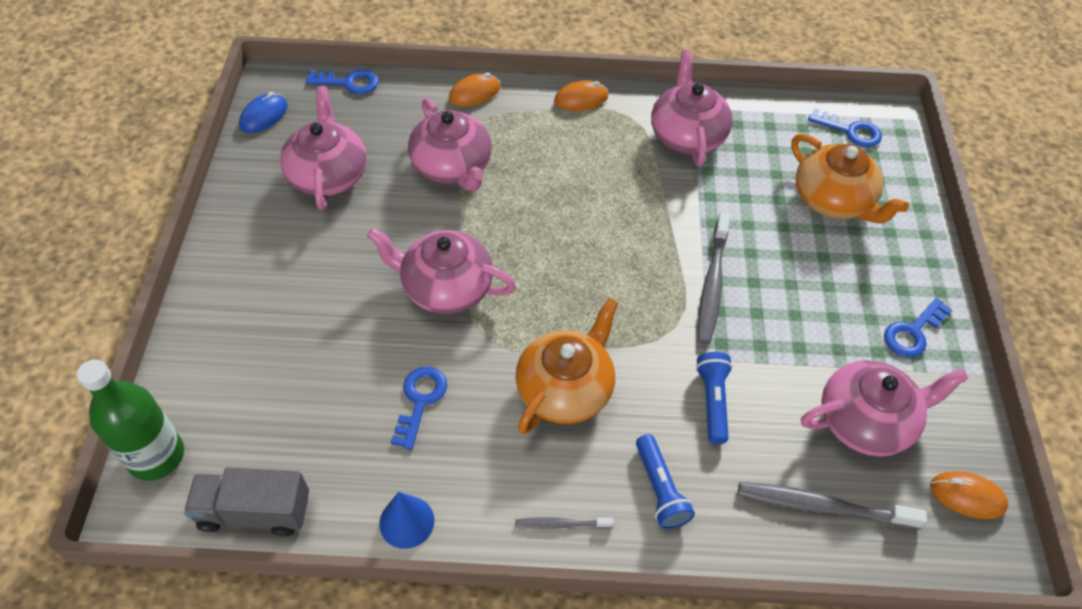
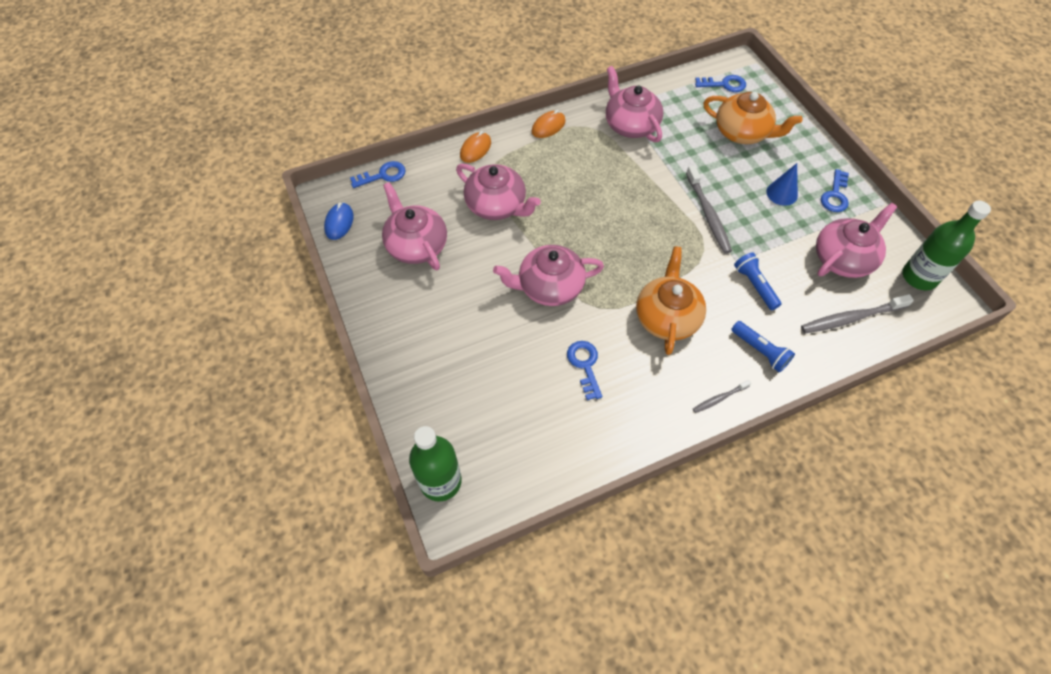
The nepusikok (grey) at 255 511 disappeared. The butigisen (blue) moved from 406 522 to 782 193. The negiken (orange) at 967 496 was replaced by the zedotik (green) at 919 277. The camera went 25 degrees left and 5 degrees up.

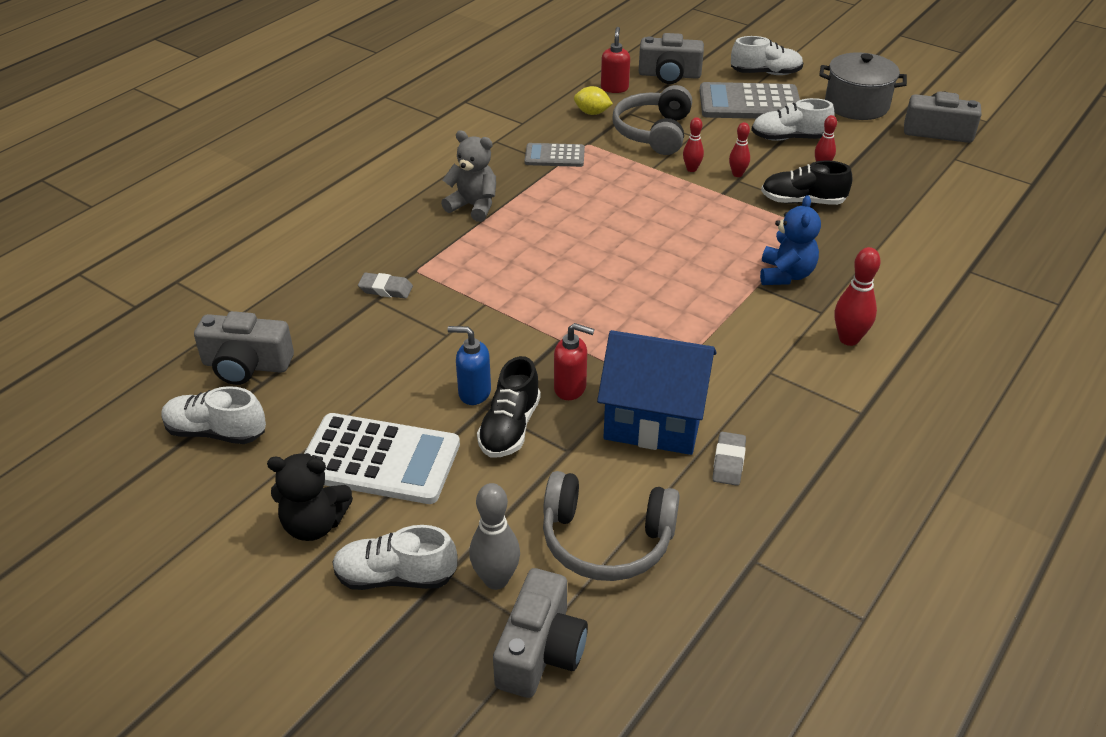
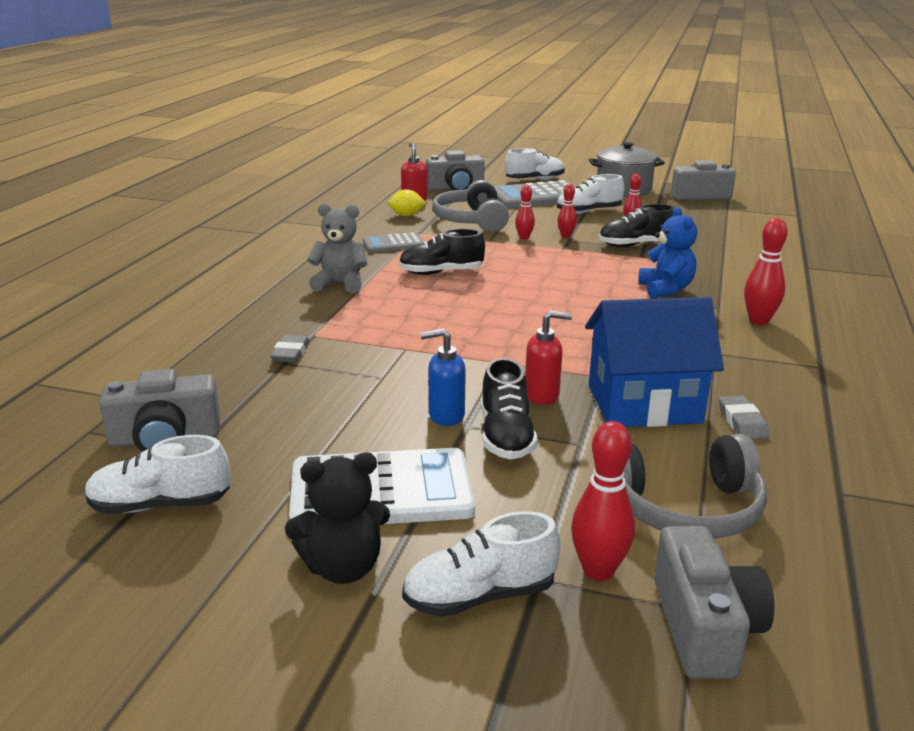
The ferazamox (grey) at 386 289 turned 75 degrees counterclockwise. The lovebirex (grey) at 496 579 became the lovebirex (red) at 598 570. The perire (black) at 441 272 appeared. The camera went 20 degrees left and 15 degrees down.

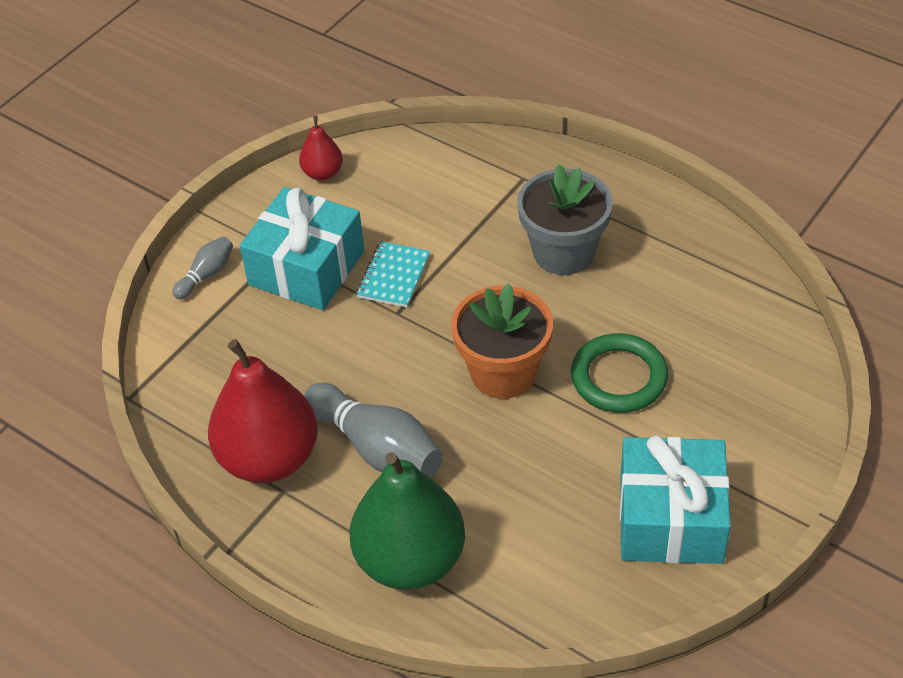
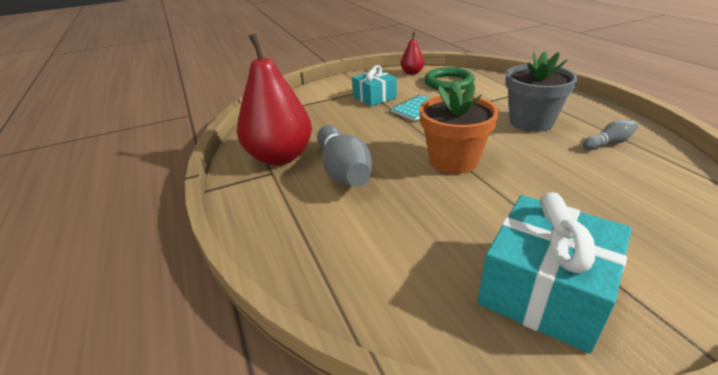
The lovebirex (grey) moved from 206 275 to 608 143. The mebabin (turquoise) at 306 268 changed to 0.63 times the size. The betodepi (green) at 410 560 disappeared. The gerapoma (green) moved from 619 377 to 448 83. The camera went 30 degrees right and 15 degrees down.

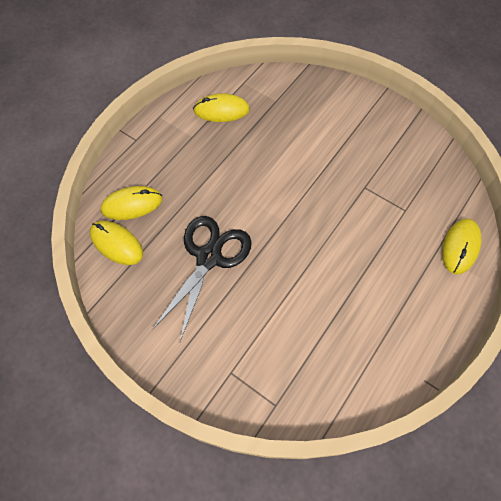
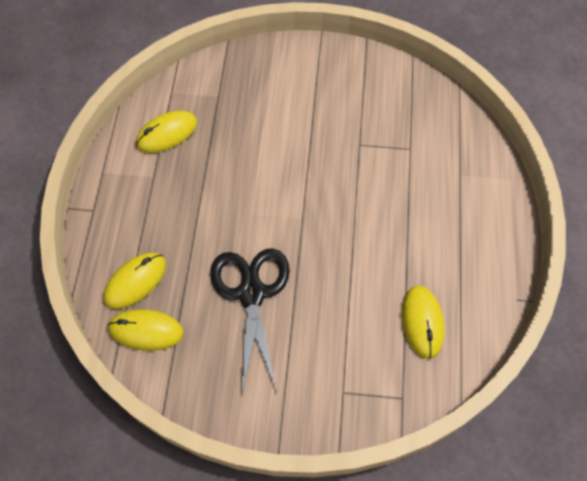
The negiken (yellow) moved from 460 247 to 422 322. The camera went 30 degrees left and 0 degrees up.

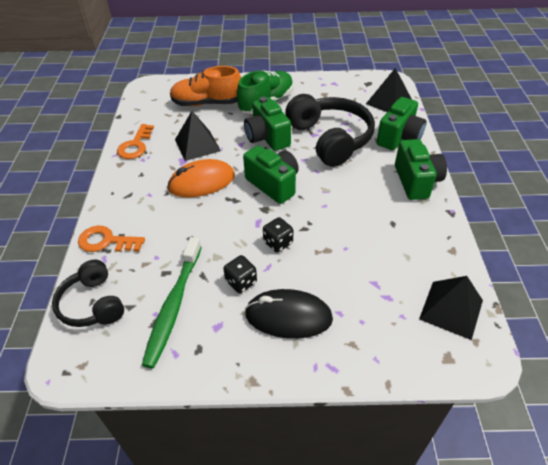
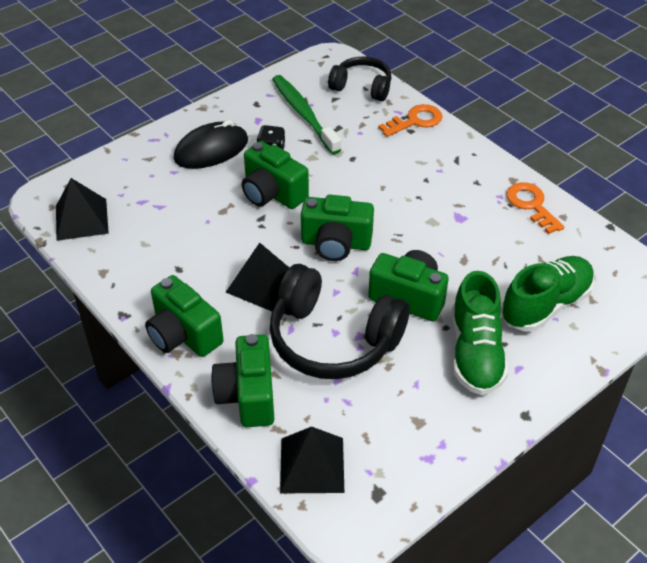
The negiken (orange) at 201 182 disappeared. The perire (orange) at 207 103 became the perire (green) at 545 305. The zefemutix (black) moved from 197 145 to 262 284. The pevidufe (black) at 278 243 was replaced by the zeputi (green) at 272 193. The camera went 140 degrees right and 0 degrees up.

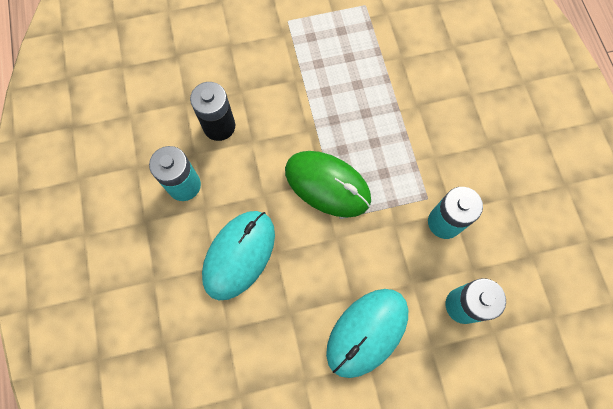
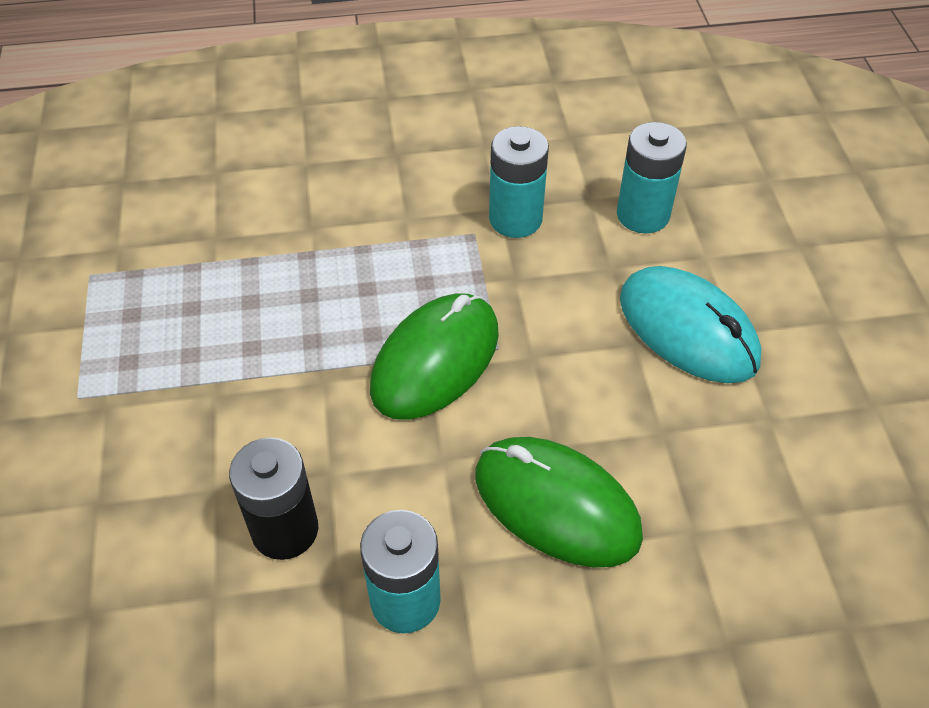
The negiken (turquoise) at 239 255 became the negiken (green) at 556 504. The camera went 85 degrees left and 20 degrees down.

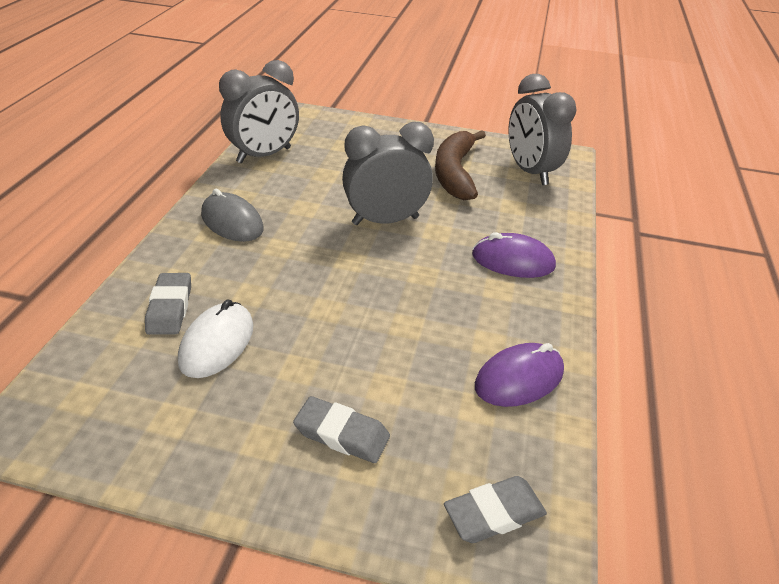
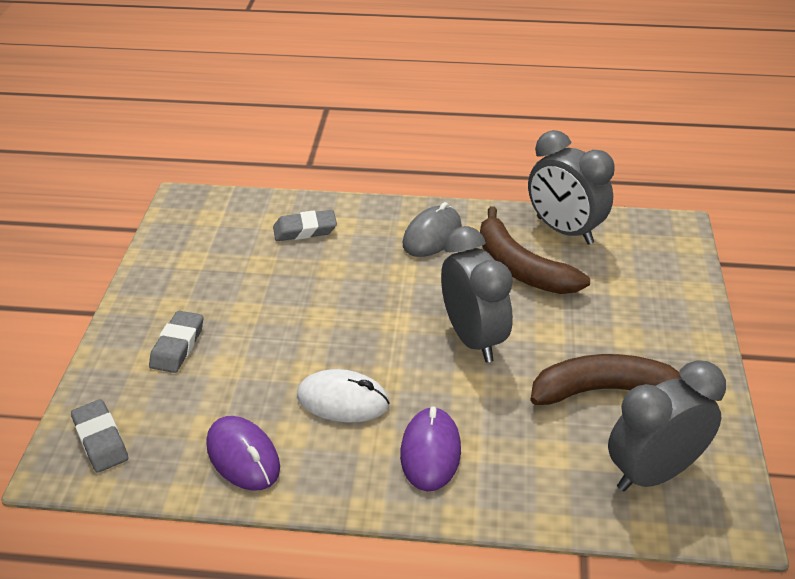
The negiken (white) moved from 217 343 to 343 401. The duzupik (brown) at 520 268 appeared. The camera went 85 degrees right and 0 degrees up.

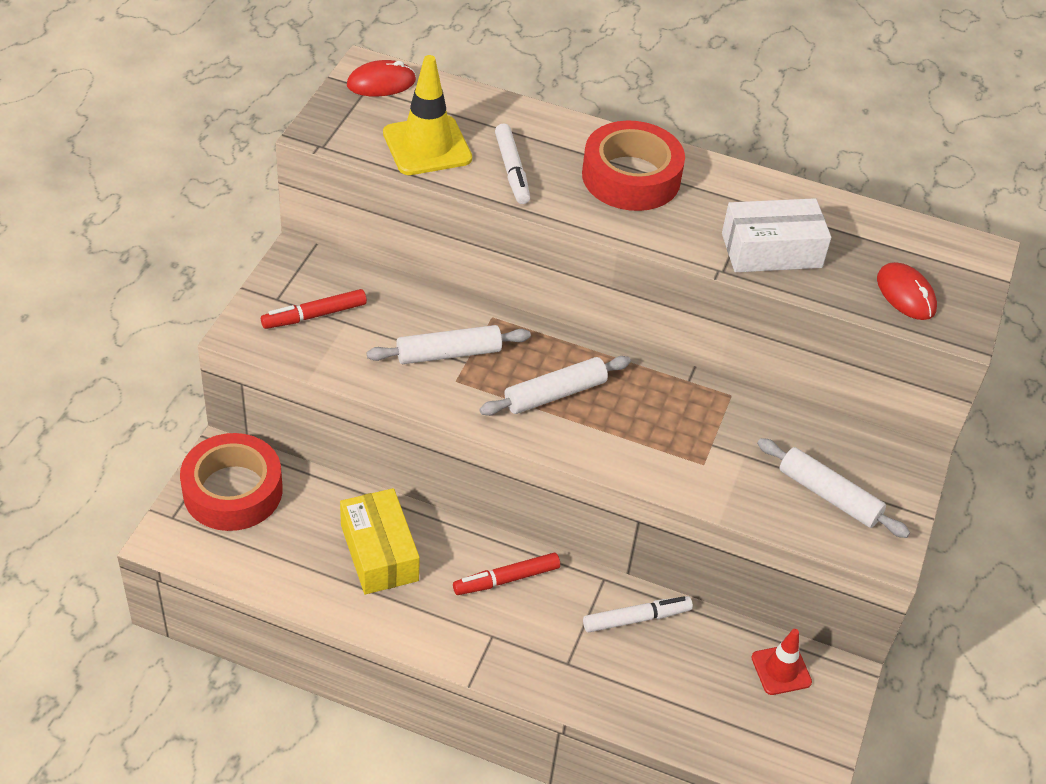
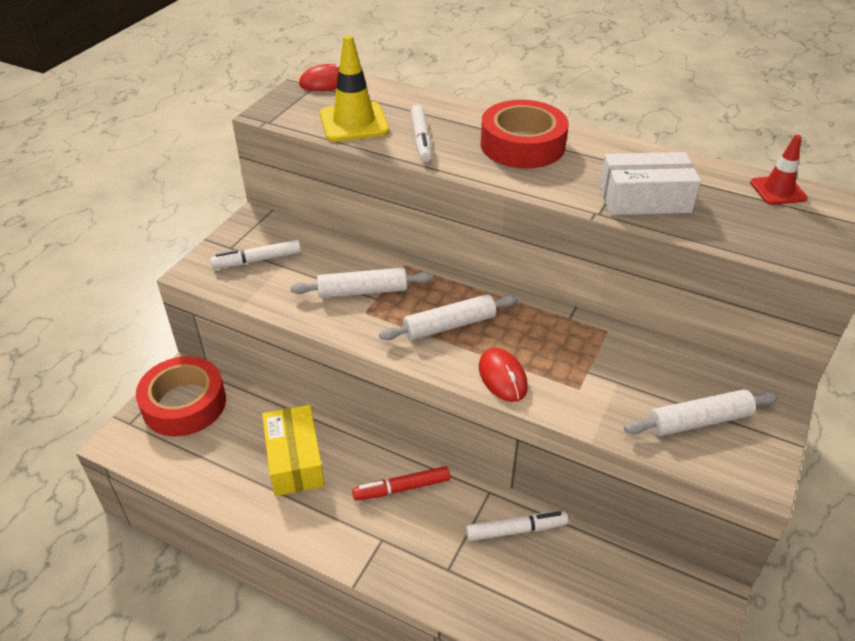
The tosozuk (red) at 314 315 became the tosozuk (white) at 257 260. The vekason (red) moved from 781 670 to 778 190. The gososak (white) at 829 495 turned 60 degrees counterclockwise. The negiken (red) moved from 905 294 to 502 377. The camera went 10 degrees right and 5 degrees down.

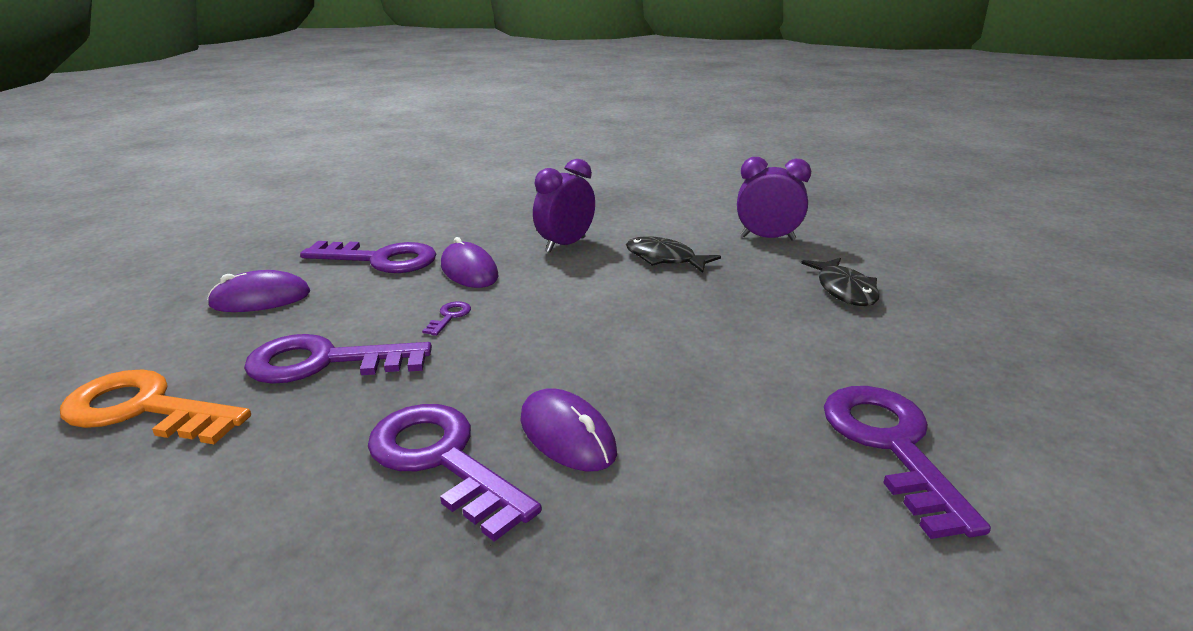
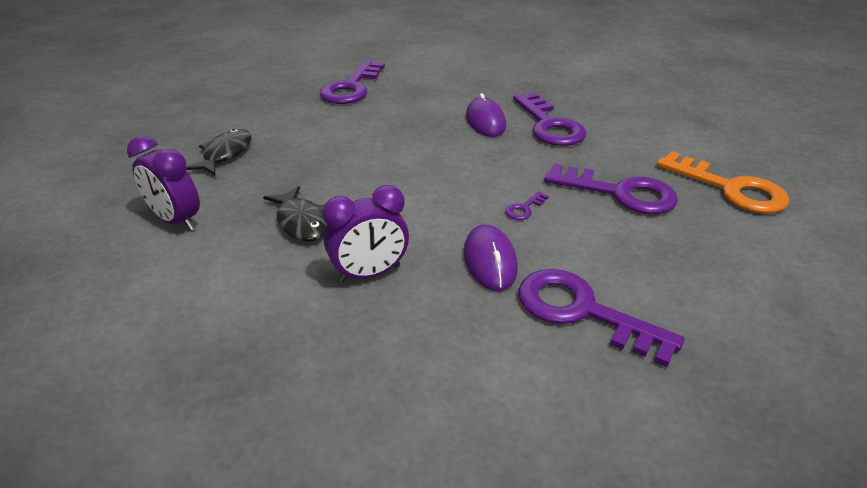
The negiken (purple) at 260 299 disappeared. The camera went 155 degrees left and 10 degrees up.

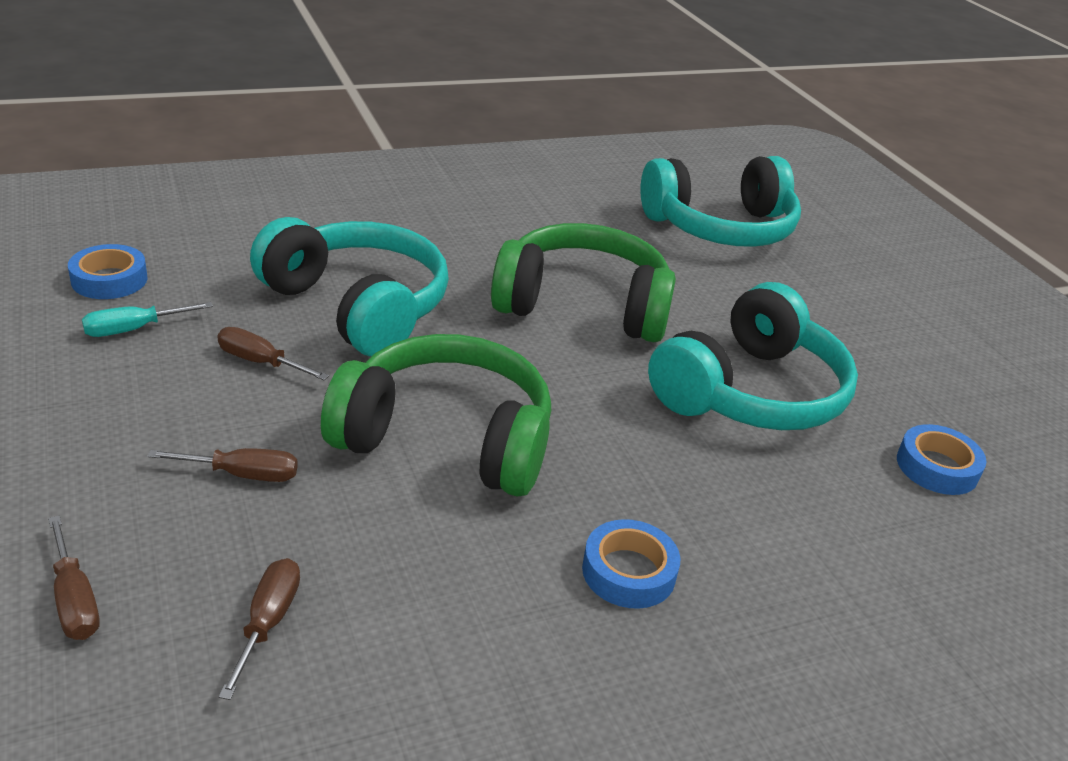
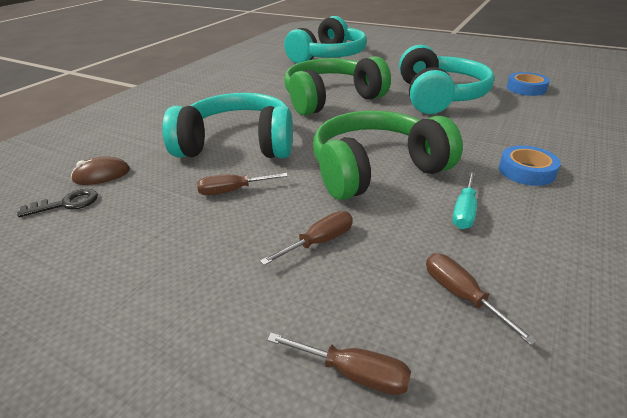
The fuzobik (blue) at 109 280 was replaced by the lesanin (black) at 66 204. The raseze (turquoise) moved from 133 329 to 464 211. The negiken (brown) at 102 175 appeared. The camera went 35 degrees left and 0 degrees up.

